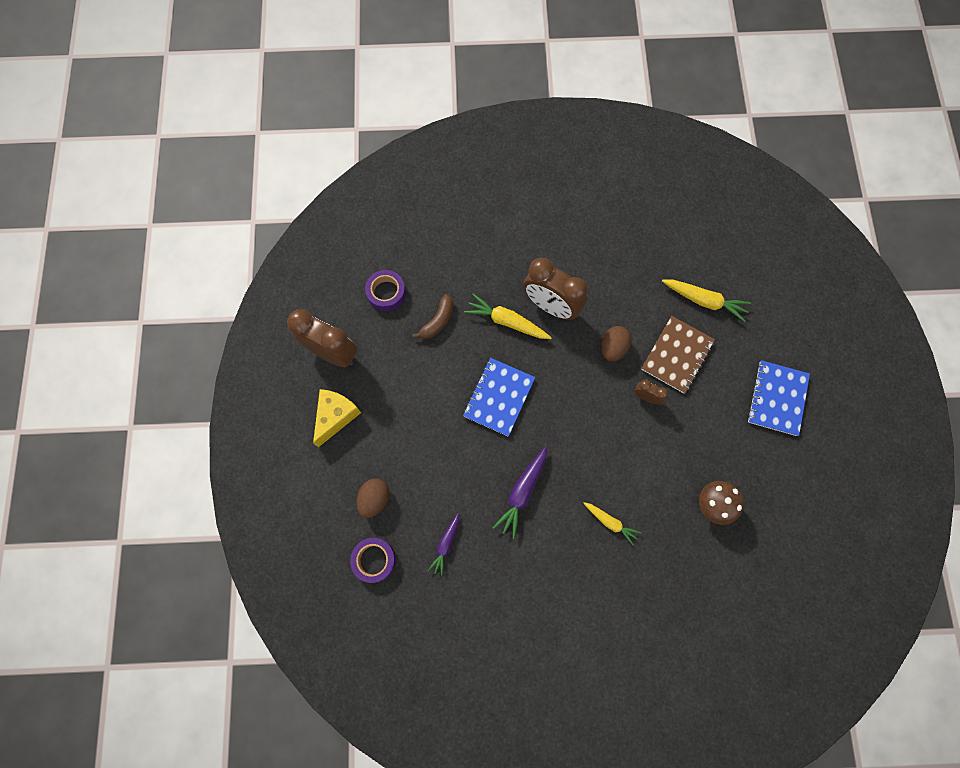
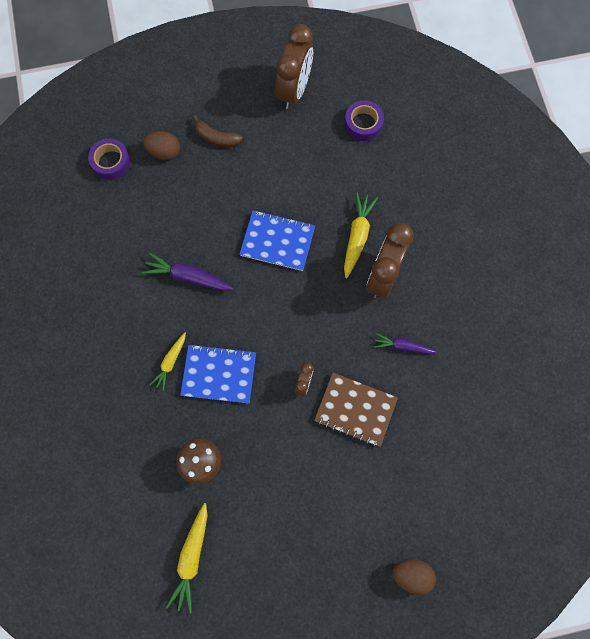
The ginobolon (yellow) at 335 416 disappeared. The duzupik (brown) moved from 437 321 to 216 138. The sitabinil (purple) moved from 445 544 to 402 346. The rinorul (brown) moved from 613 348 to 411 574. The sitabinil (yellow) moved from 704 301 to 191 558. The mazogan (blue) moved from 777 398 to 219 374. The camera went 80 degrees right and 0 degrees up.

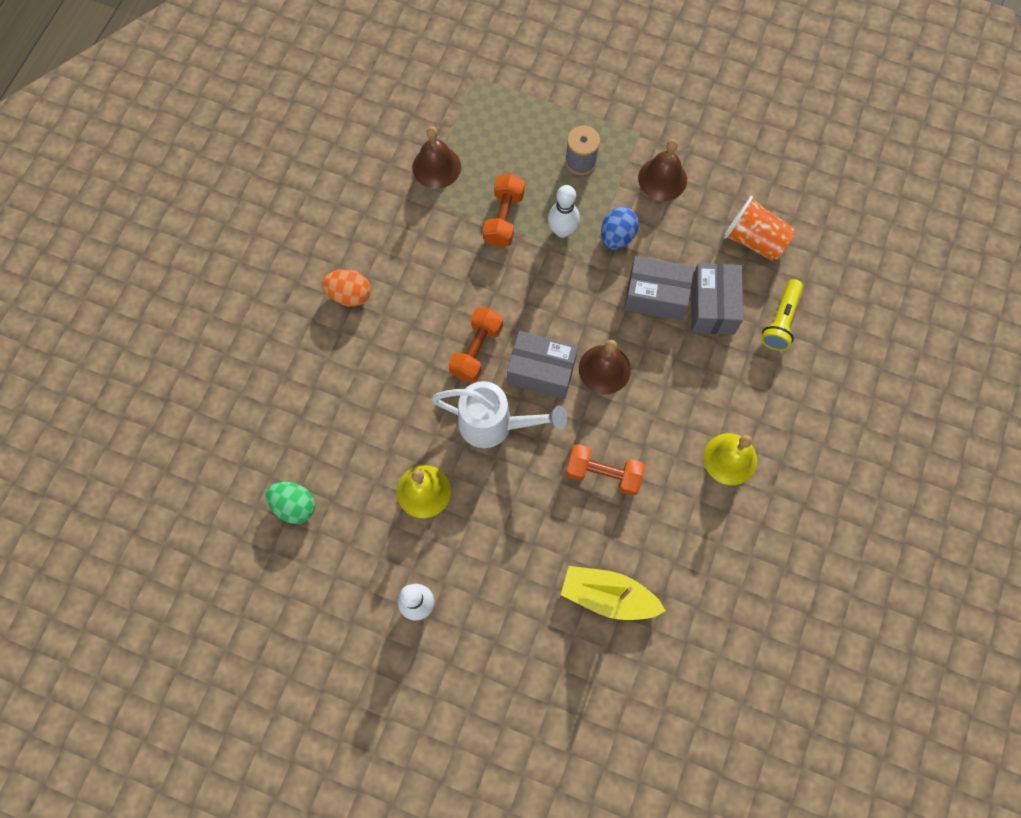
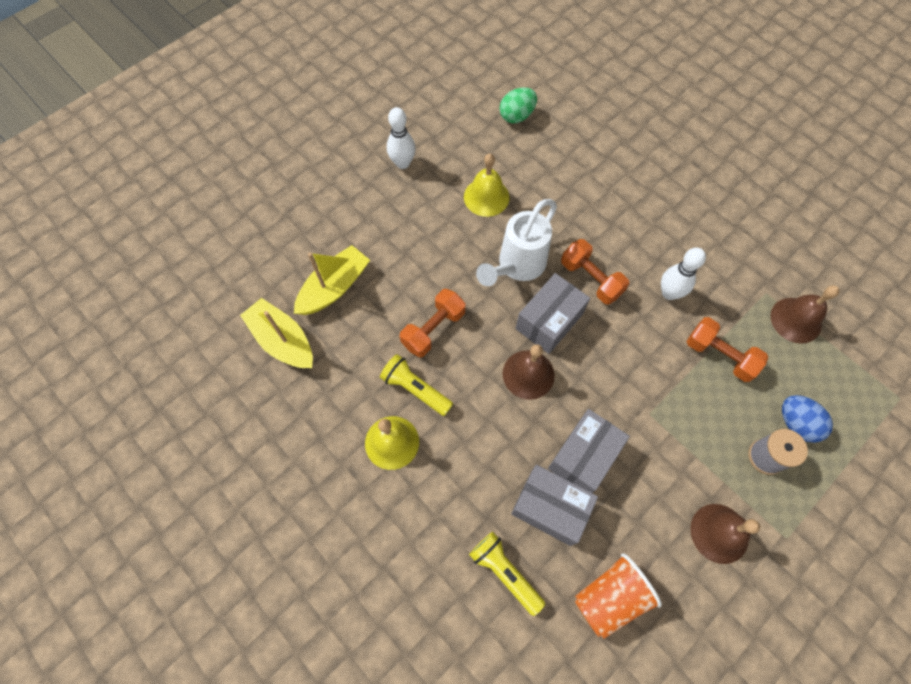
The rinorul (orange) at 349 295 disappeared. The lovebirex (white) moved from 562 230 to 669 293. The rinorul (blue) moved from 617 236 to 796 423. The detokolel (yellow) at 283 340 appeared. The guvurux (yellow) at 415 389 appeared. The camera went 115 degrees right and 5 degrees down.

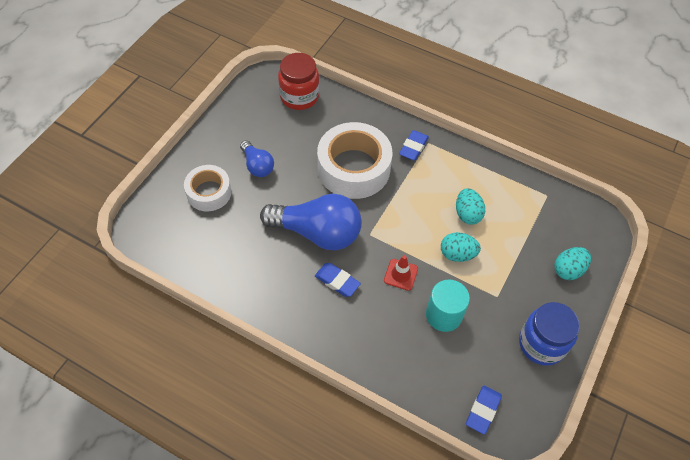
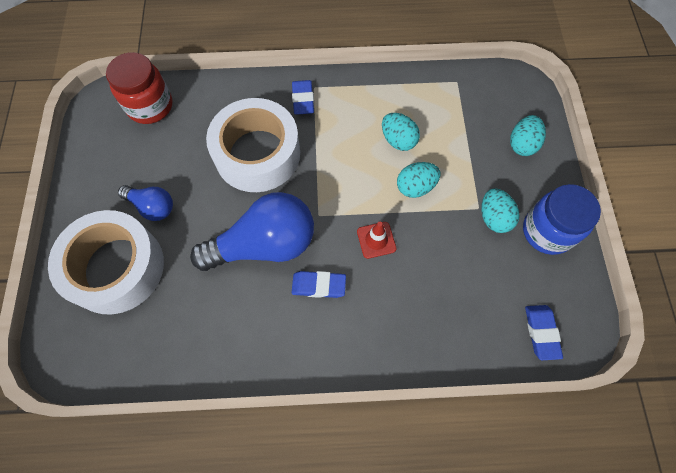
The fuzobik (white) at 209 192 changed to 1.69 times the size. The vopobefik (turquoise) at 443 315 disappeared. The rinorul (turquoise) at 494 218 appeared. The camera went 30 degrees left and 10 degrees up.

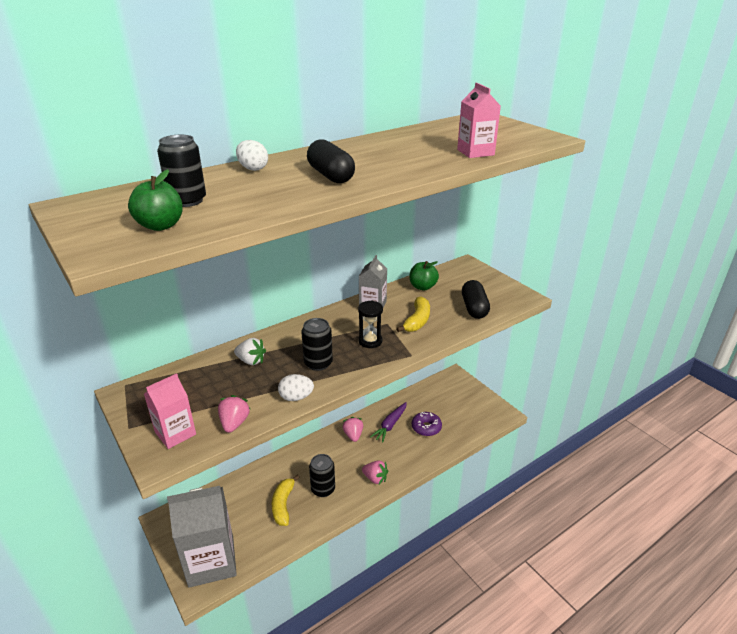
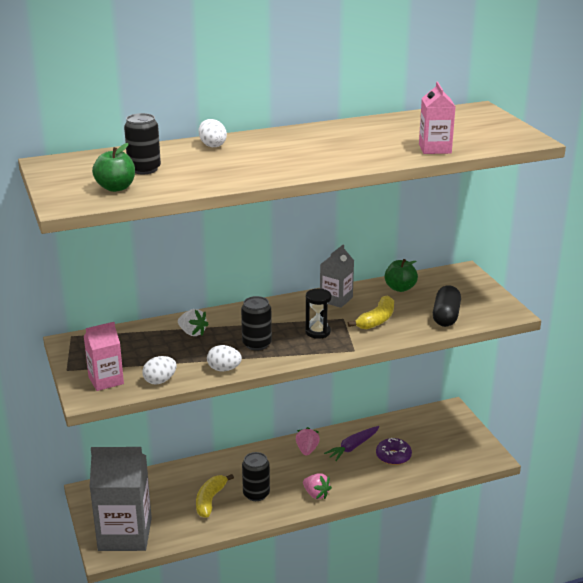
The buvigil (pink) at 234 423 was replaced by the rinorul (white) at 160 381. The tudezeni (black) at 330 176 disappeared. The camera went 15 degrees right and 5 degrees down.

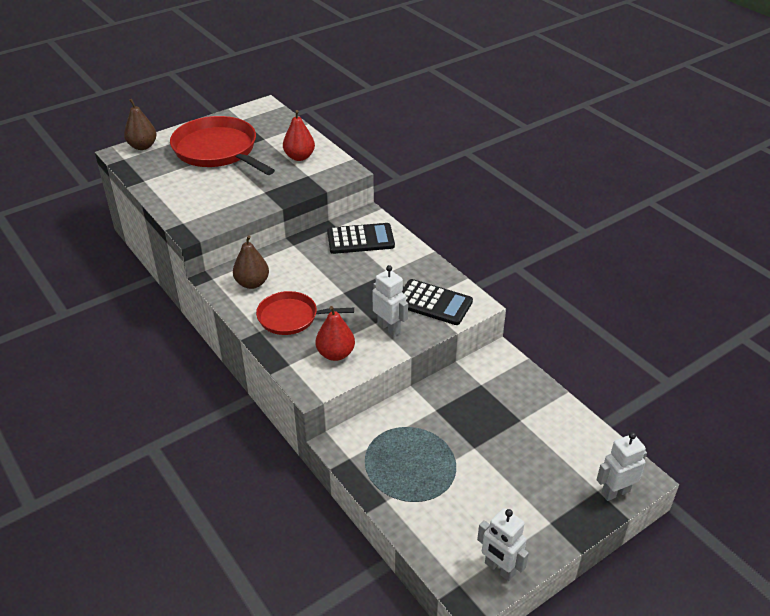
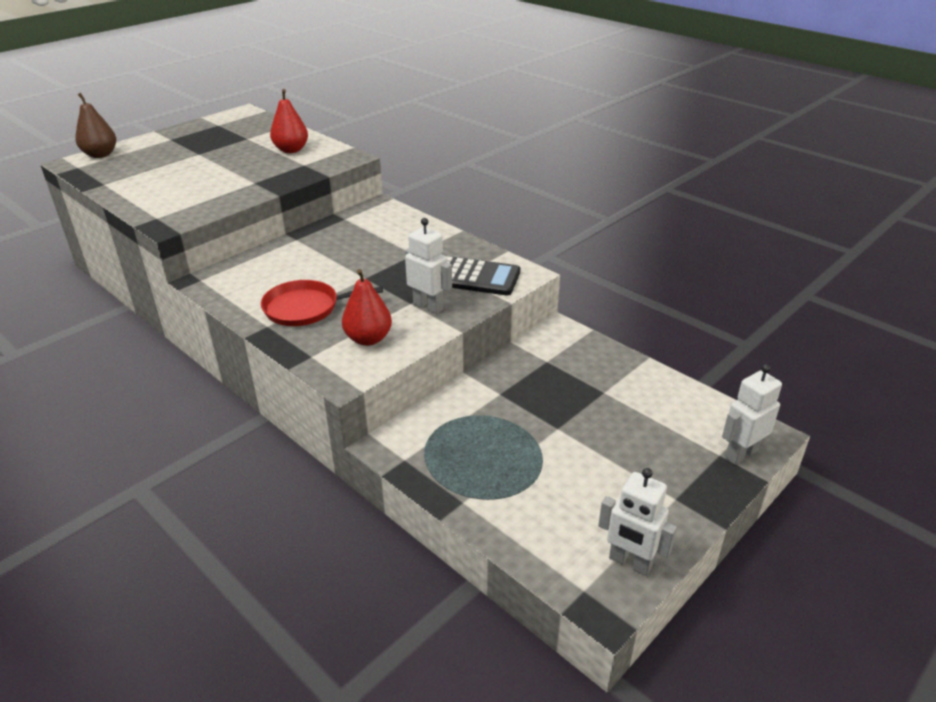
The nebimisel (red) at 218 150 disappeared. The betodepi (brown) at 252 283 disappeared. The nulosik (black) at 360 239 disappeared. The camera went 10 degrees left and 5 degrees down.

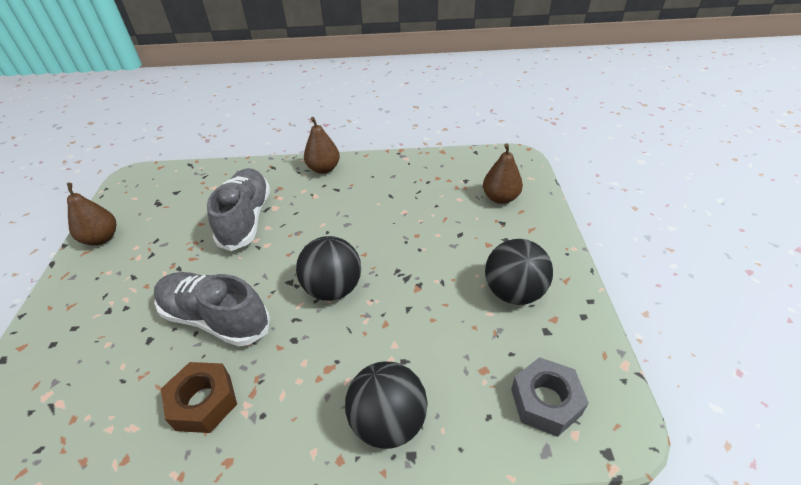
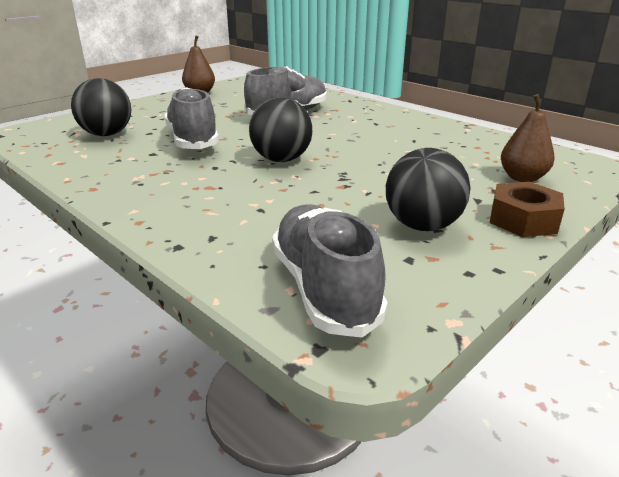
The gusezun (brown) moved from 203 402 to 523 220. The betodepi (brown) at 324 169 disappeared. The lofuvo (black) moved from 388 421 to 107 134. The gusezun (grey) at 545 401 was replaced by the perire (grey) at 324 288. The camera went 45 degrees right and 15 degrees down.

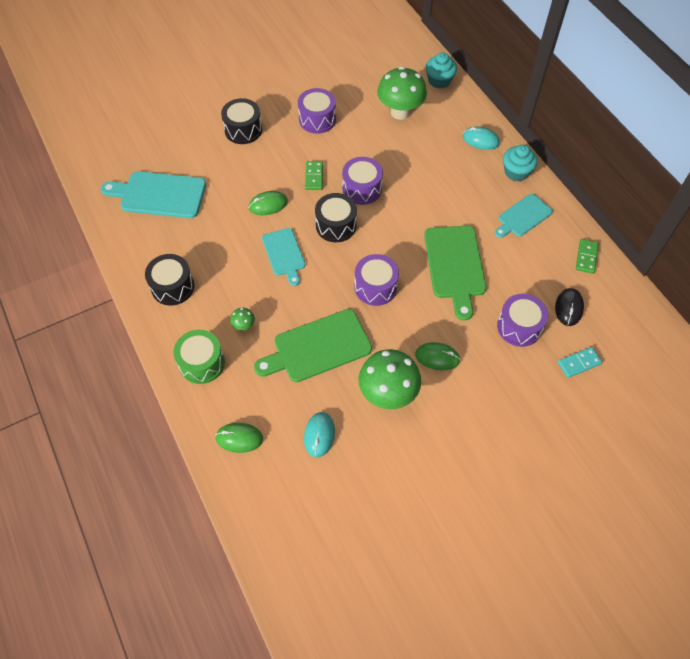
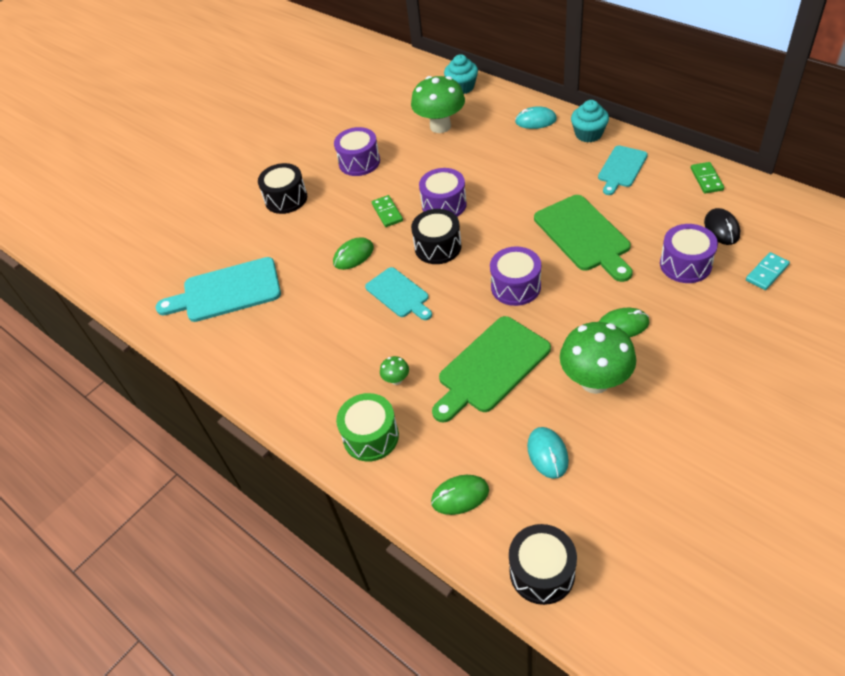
The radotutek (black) moved from 172 287 to 542 572. The camera went 15 degrees left and 10 degrees down.

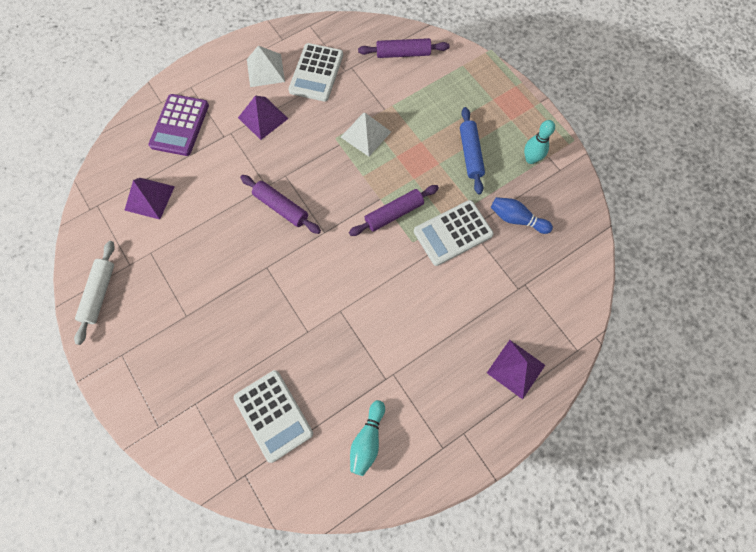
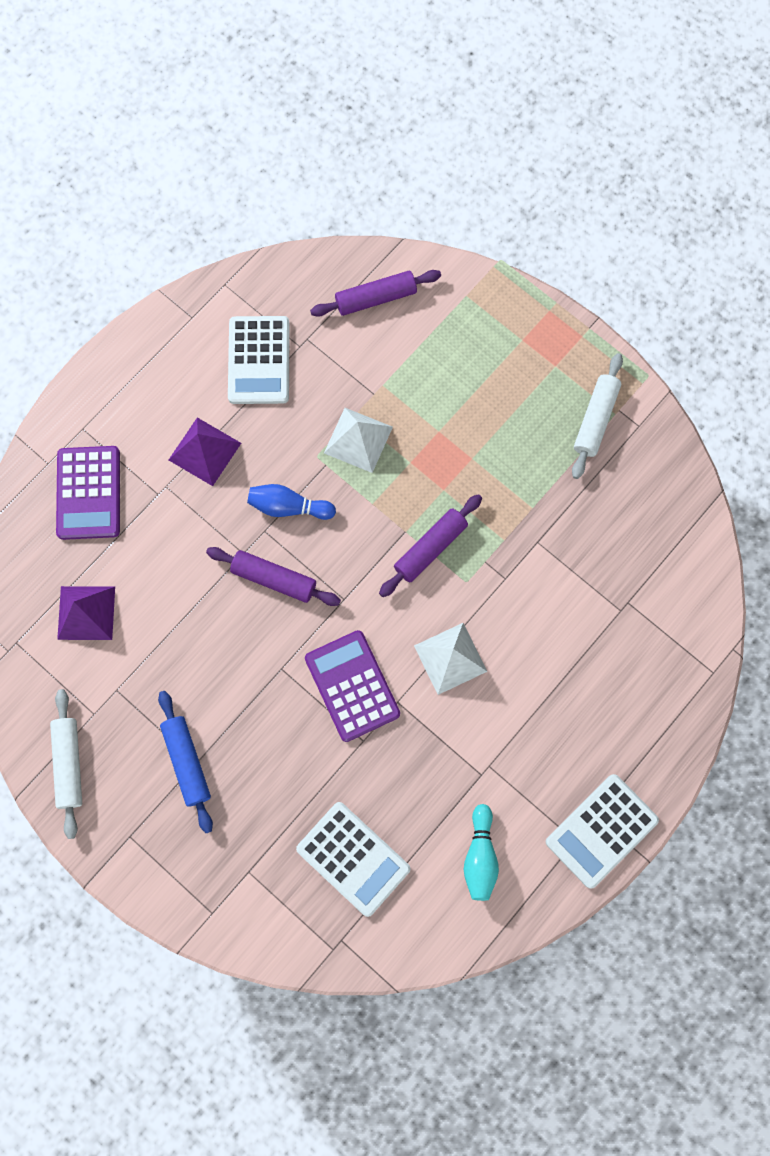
The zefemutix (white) moved from 265 70 to 450 658. The nulosik (white) moved from 453 233 to 601 830. The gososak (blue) moved from 470 154 to 187 762. The zefemutix (purple) at 516 369 disappeared. The lovebirex (blue) moved from 516 219 to 288 507. The lovebirex (turquoise) at 531 159 was replaced by the gososak (white) at 595 419. The nulosik (purple) at 352 686 appeared. The camera went 15 degrees left and 5 degrees up.

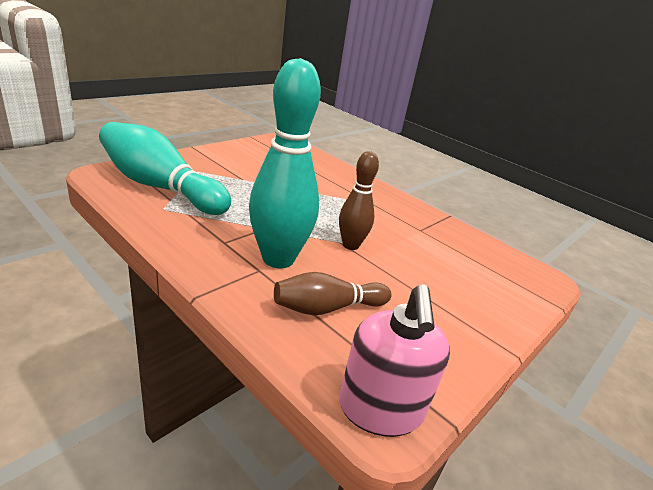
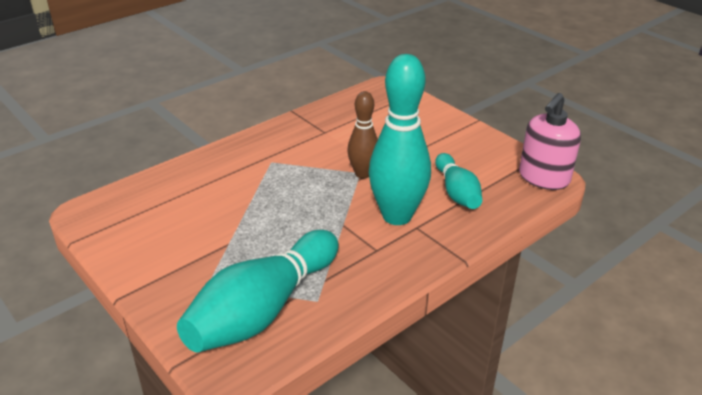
The lovebirex (brown) at 327 308 became the lovebirex (turquoise) at 457 192. The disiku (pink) at 380 409 turned 120 degrees clockwise. The camera went 80 degrees left and 5 degrees up.

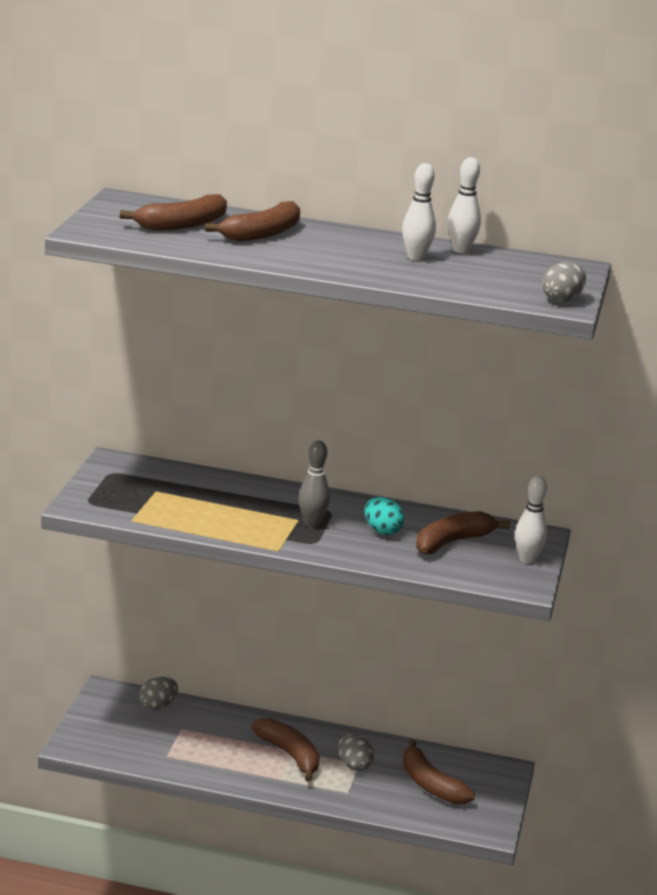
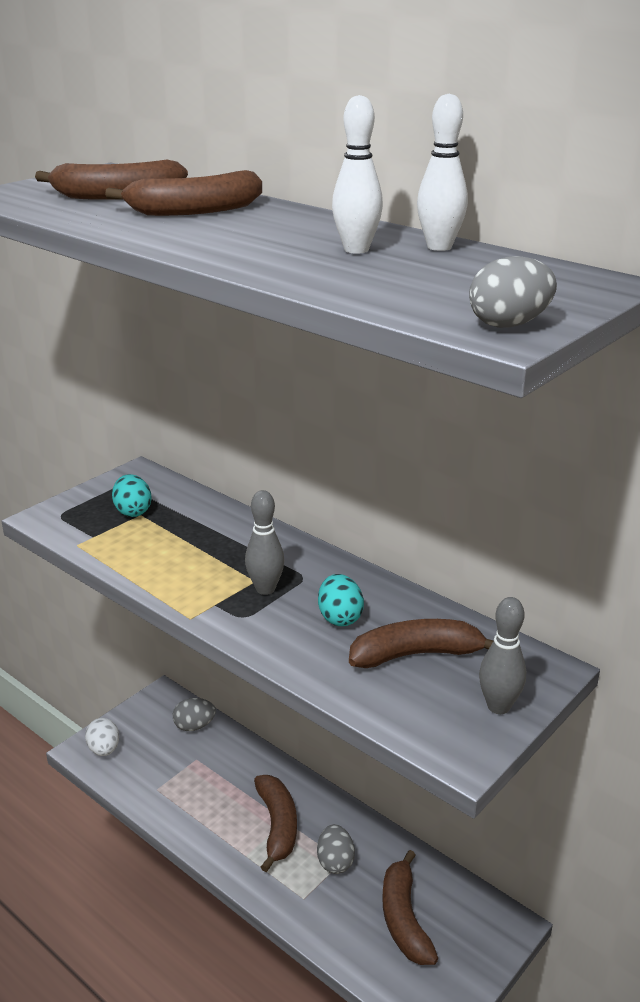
The lovebirex (white) at 527 559 became the lovebirex (grey) at 498 706. The rinorul (white) at 104 749 appeared. The rinorul (turquoise) at 133 511 appeared. The camera went 30 degrees right and 5 degrees up.

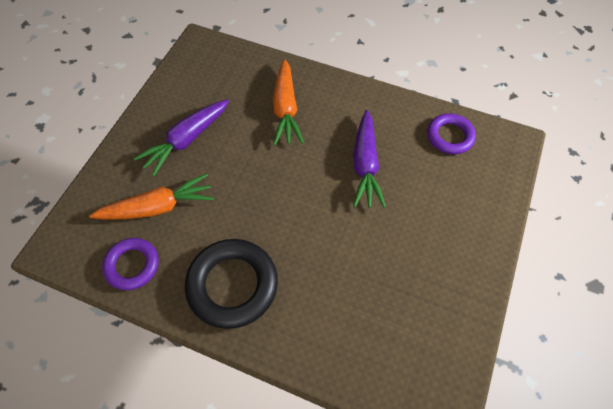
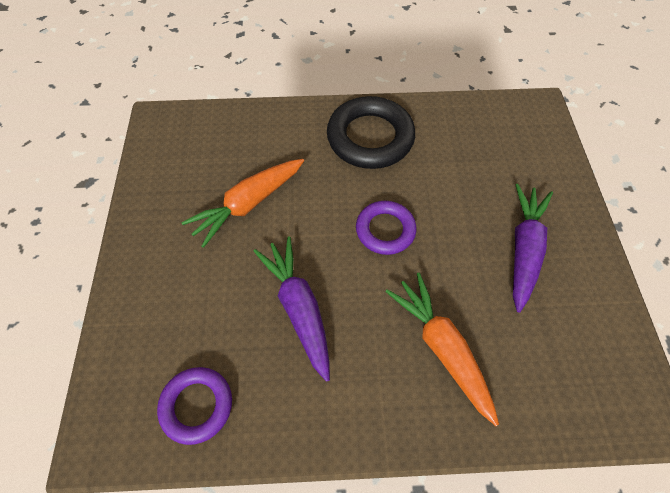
The sitabinil (orange) moved from 158 207 to 248 204. The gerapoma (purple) moved from 132 265 to 385 230. The camera went 155 degrees right and 0 degrees up.

